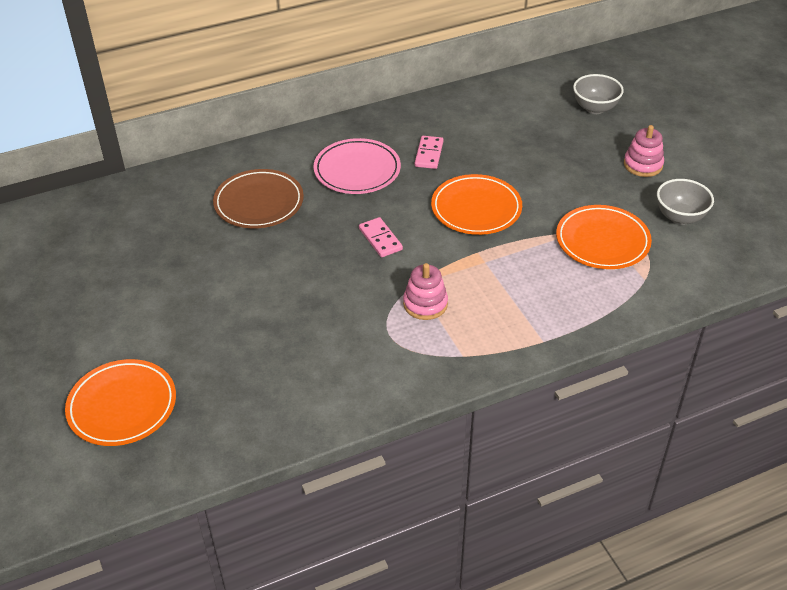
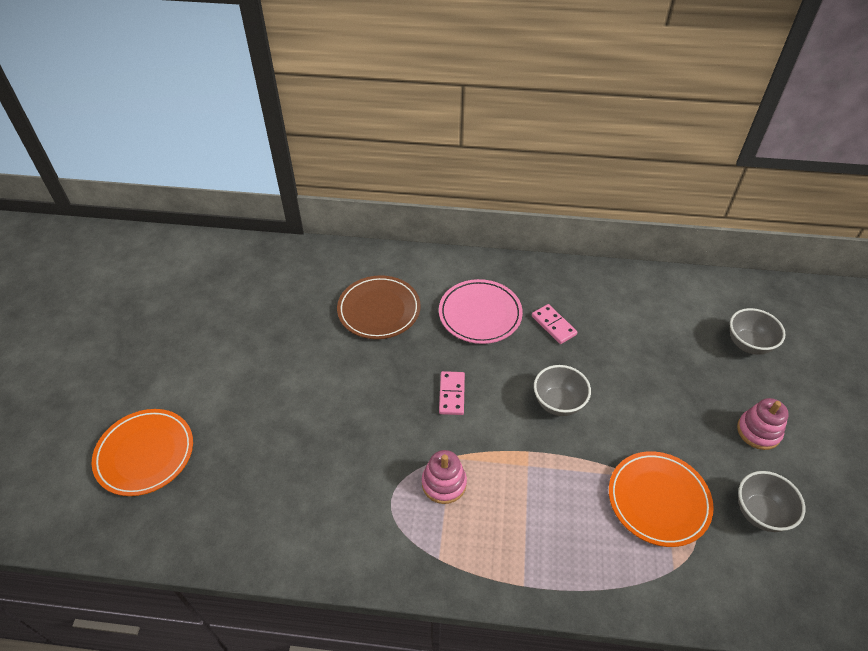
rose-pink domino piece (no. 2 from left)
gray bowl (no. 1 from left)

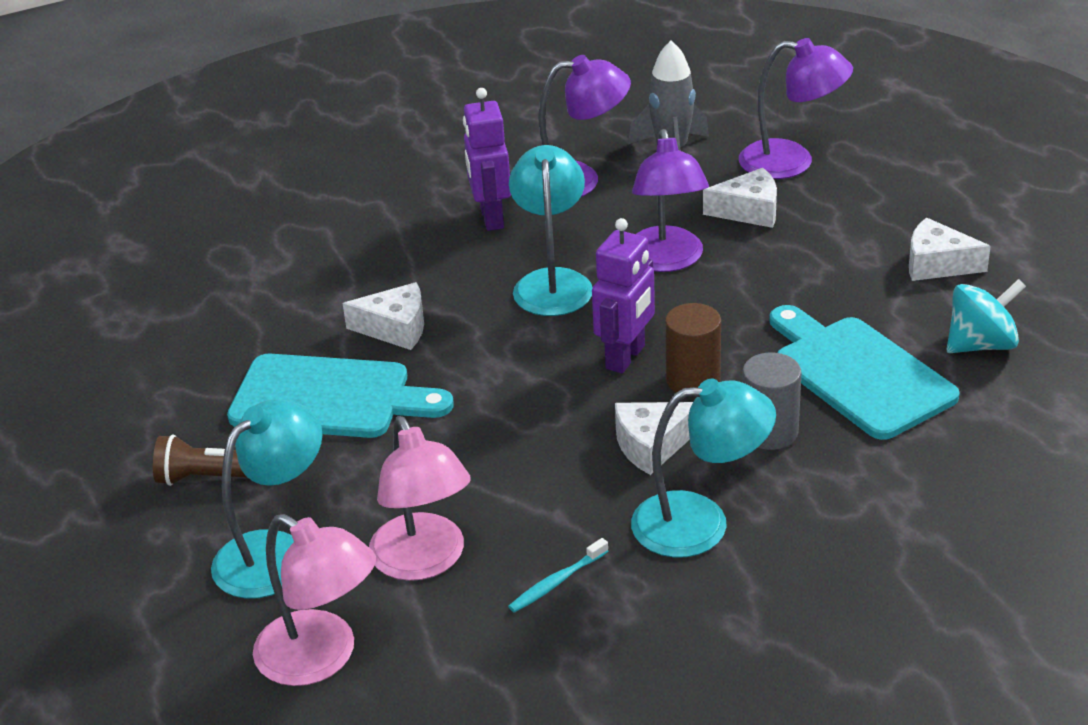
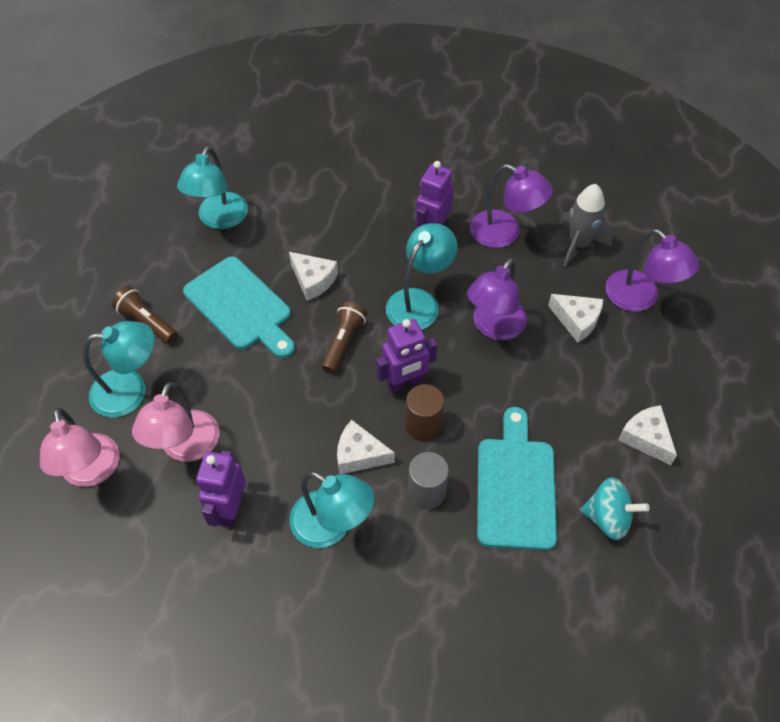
royal purple robot (no. 1 from left)
aqua desk lamp (no. 2 from left)
russet torch (no. 2 from left)

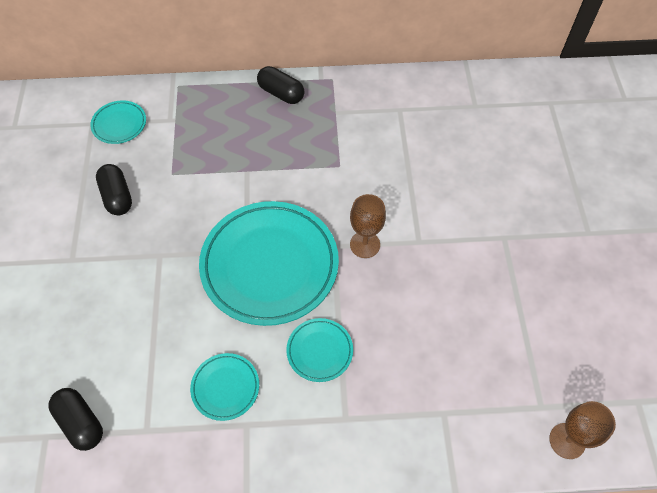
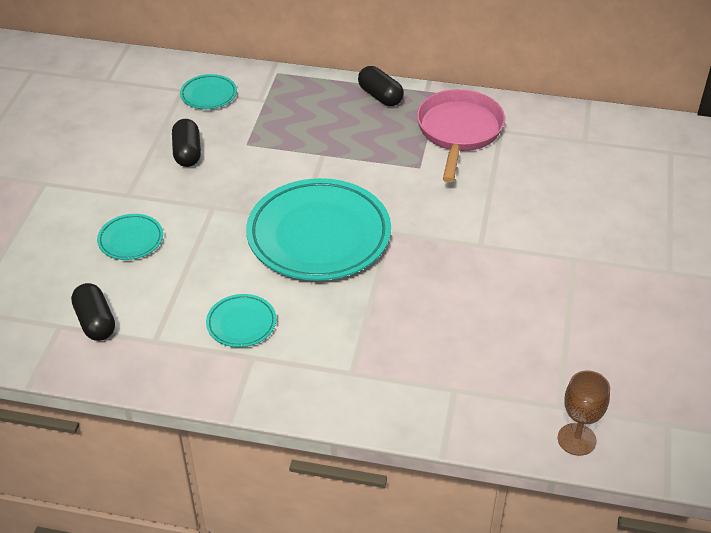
russet wine glass (no. 1 from left in the first image)
aqua plate (no. 1 from left)
rose-pink pan

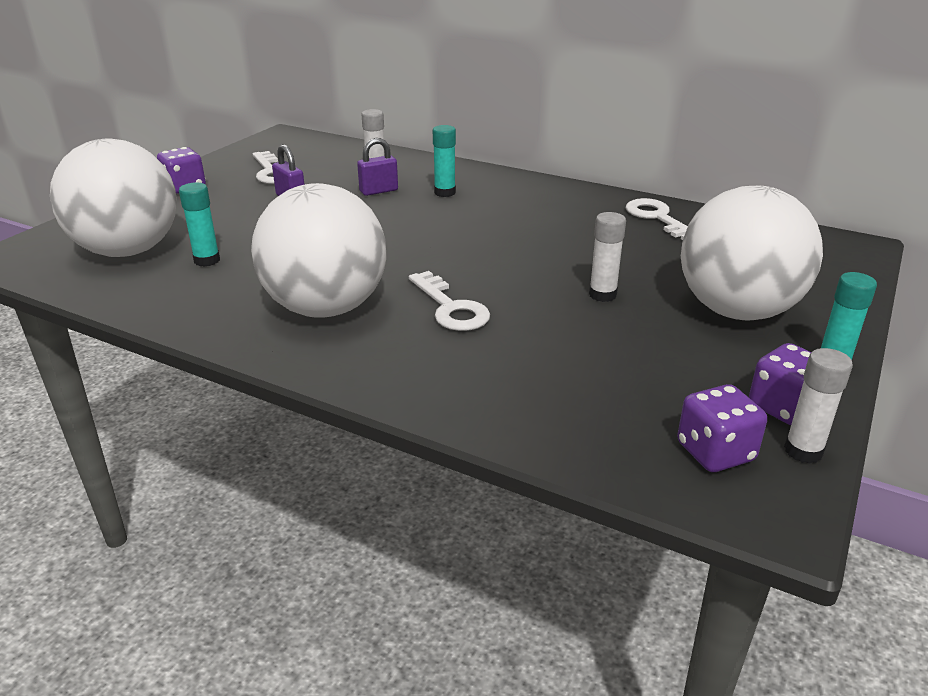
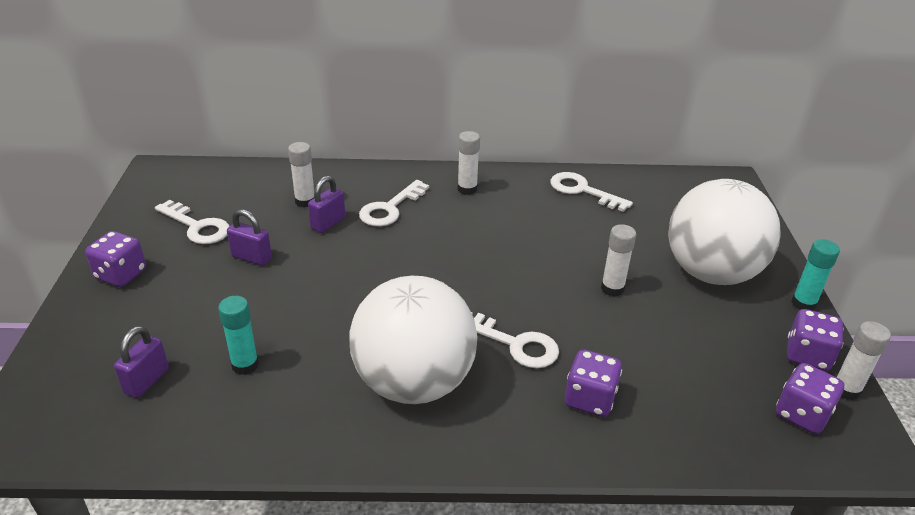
pure white door key (no. 2 from left)
royal purple small lock (no. 1 from left)
pure white glue (no. 2 from left)
royal purple dice (no. 2 from left)

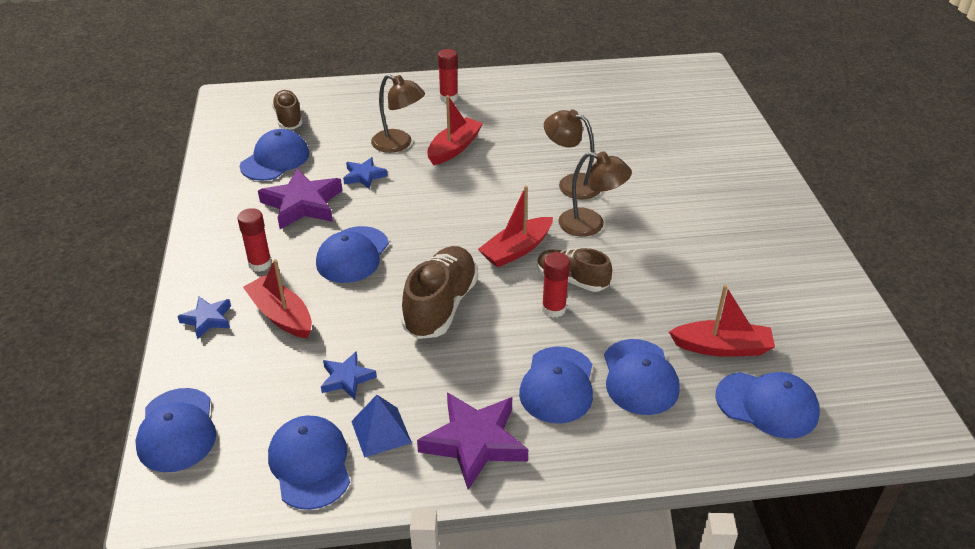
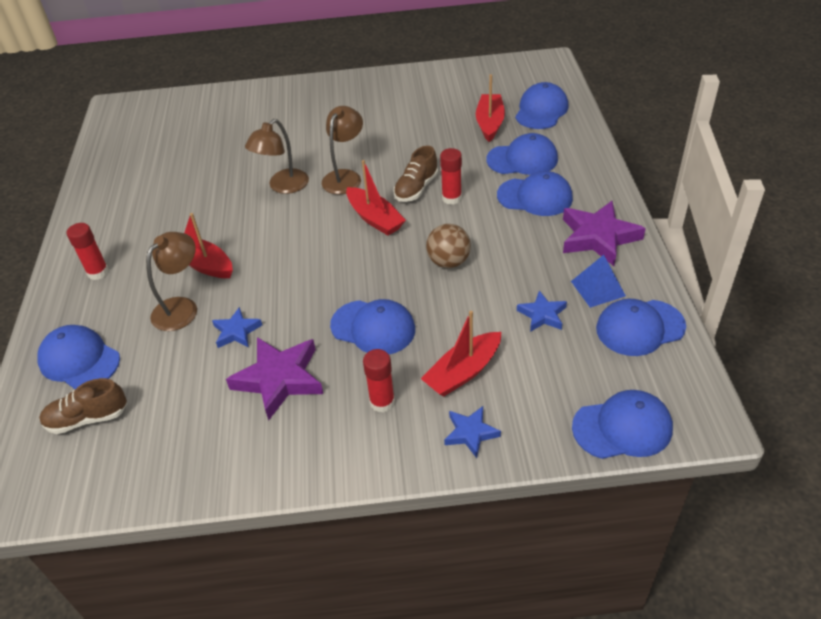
blue peaked cap (no. 1 from left)
russet play ball

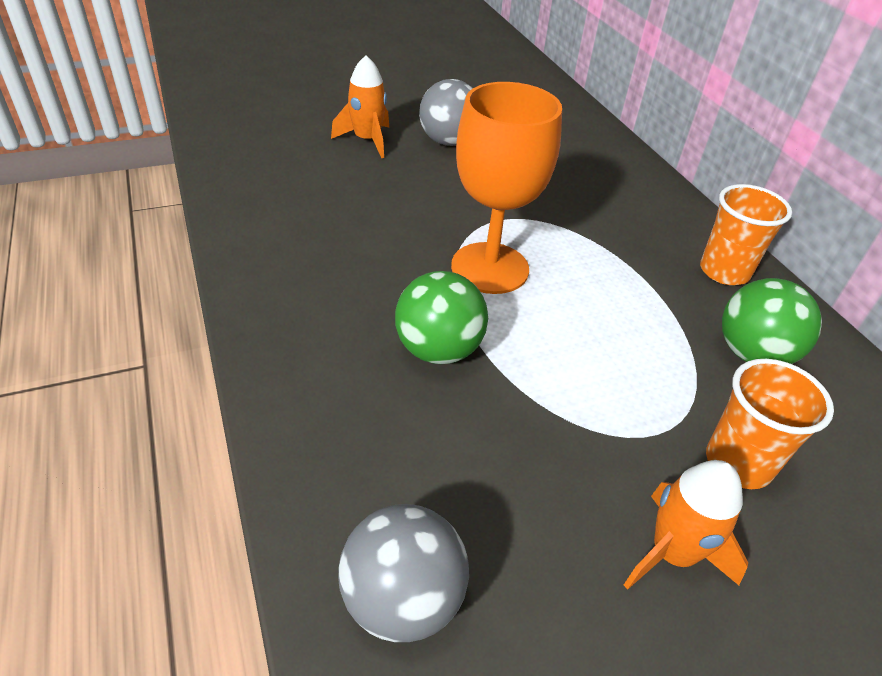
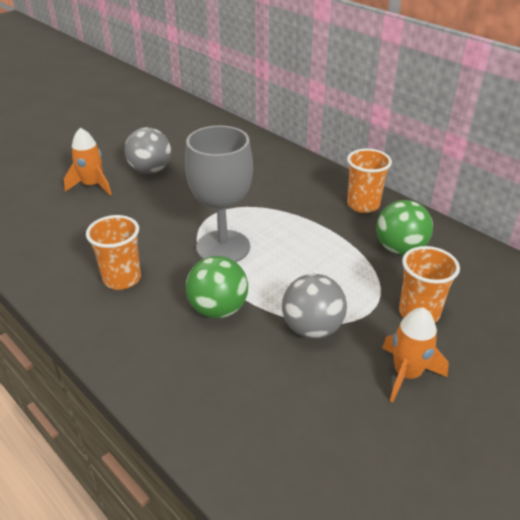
gray wine glass
gray play ball (no. 2 from left)
bright orange tumbler (no. 1 from left)

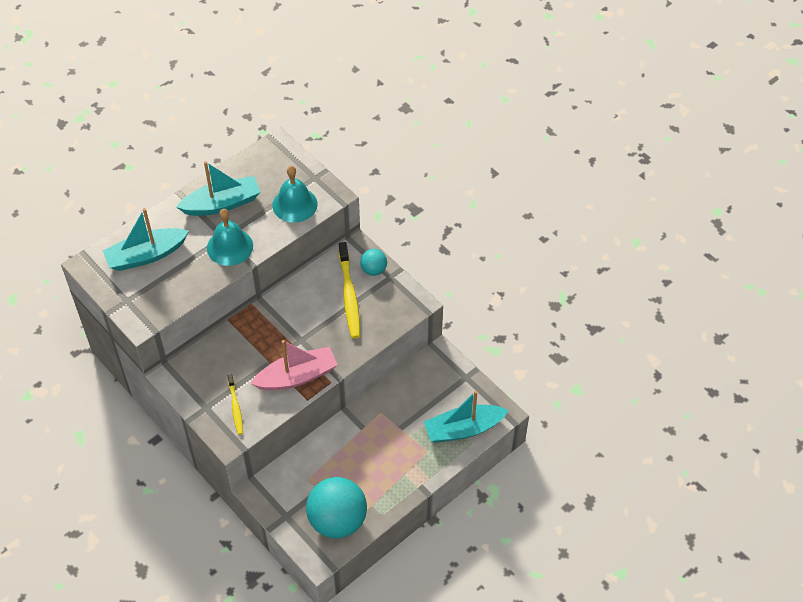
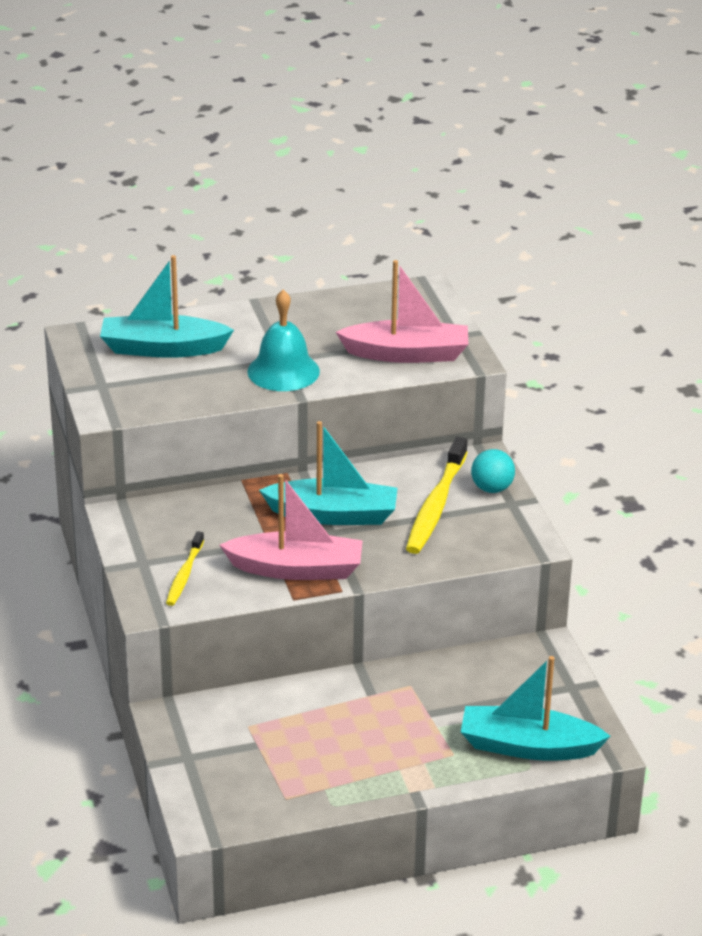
aqua sailboat (no. 2 from left)
rose-pink sailboat (no. 2 from left)
aqua play ball (no. 1 from left in the first image)

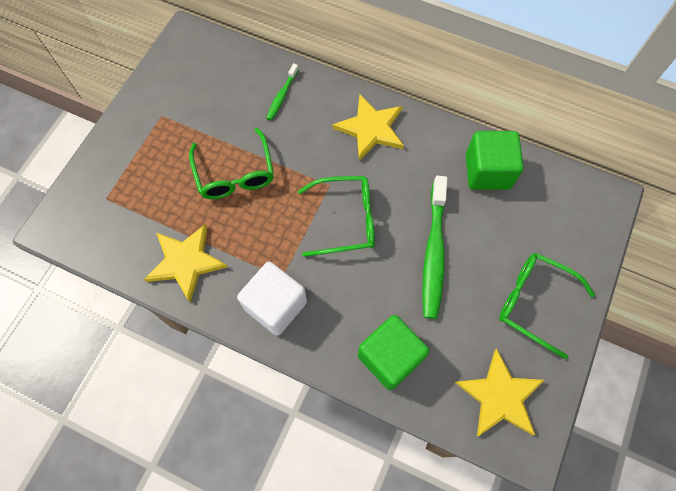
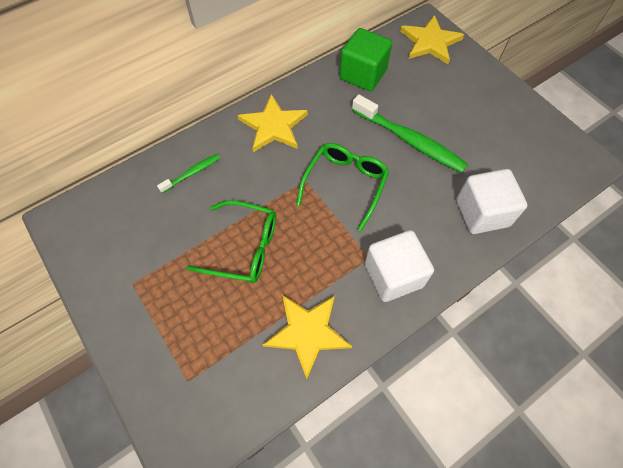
emerald toothbrush (no. 1 from left)
emerald eyeglasses (no. 3 from left in the first image)
pure white solid cube (no. 2 from left)
bright yellow star shape (no. 3 from left)

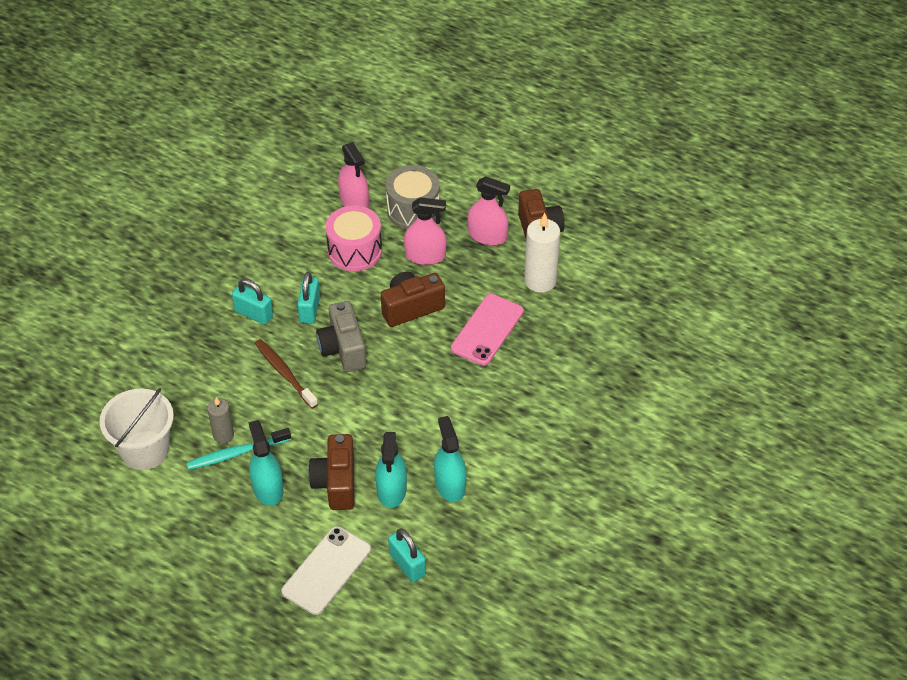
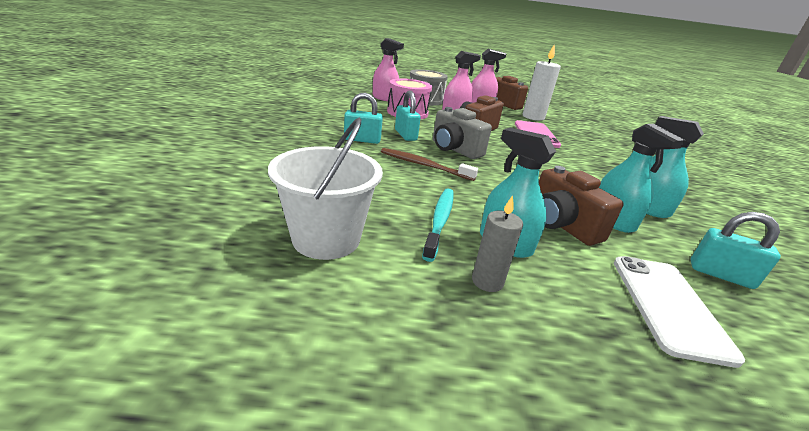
gray candle
aqua toothbrush

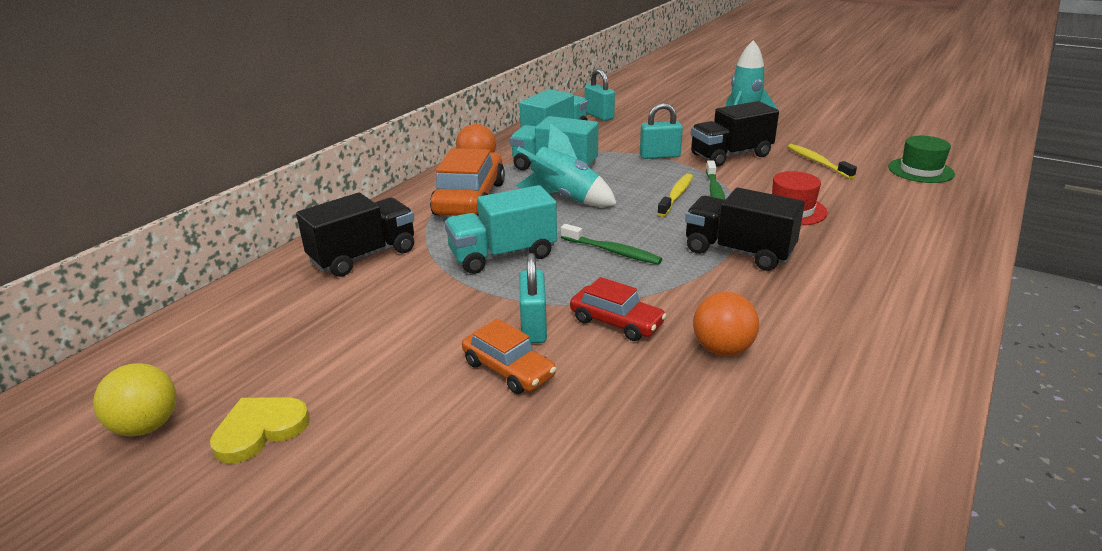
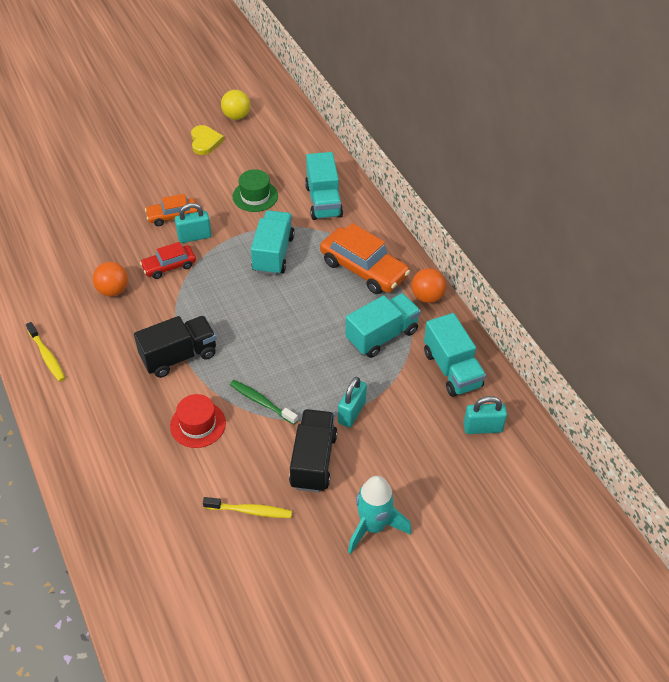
aqua toy rocket (no. 1 from left in the first image)
emerald hat
bright yellow toothbrush (no. 1 from left)
aqua toy truck (no. 2 from left)
emerald toothbrush (no. 1 from left in the first image)
aqua small lock (no. 1 from left)

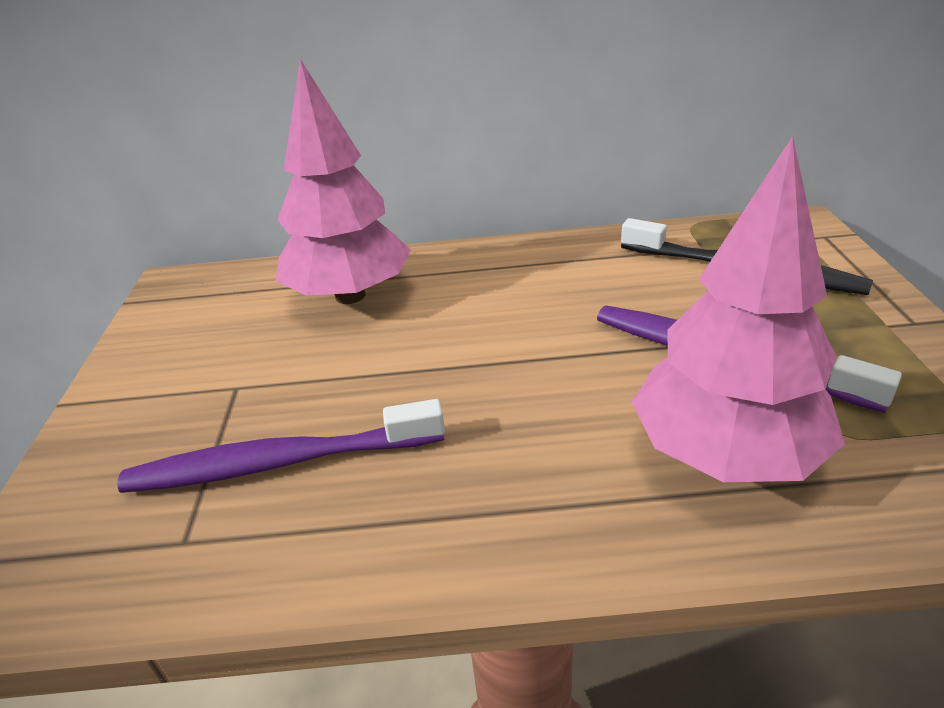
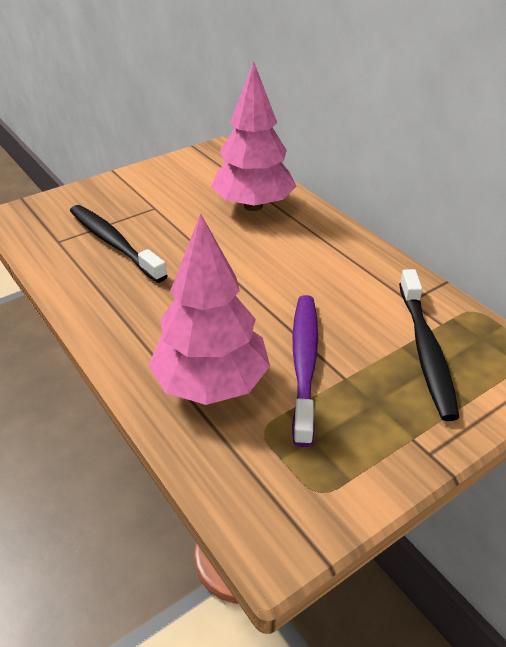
black toothbrush (no. 1 from left)

